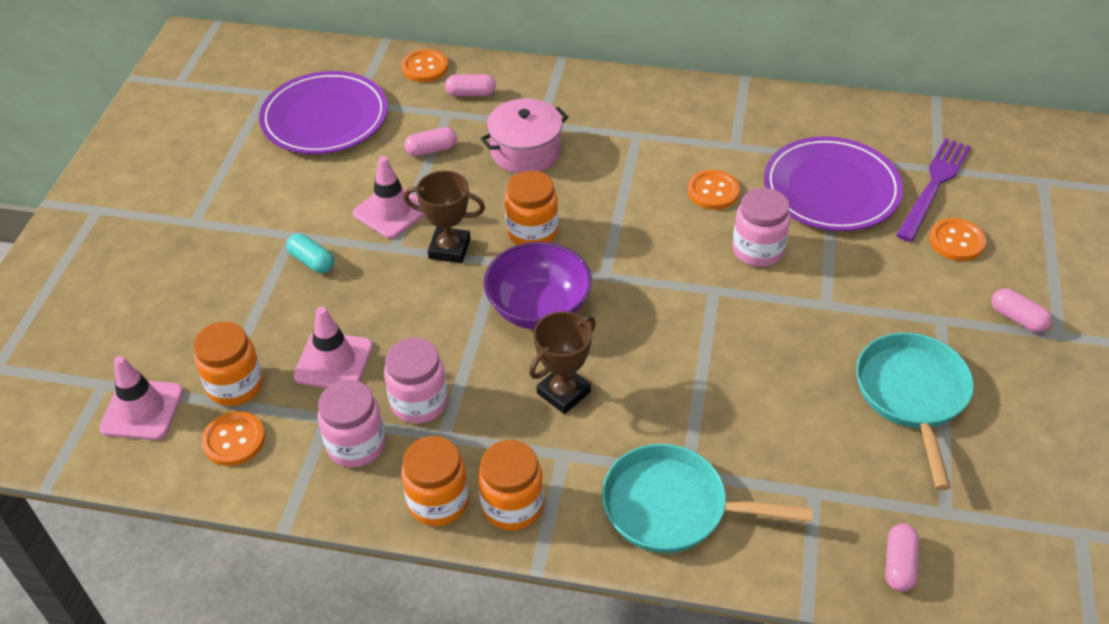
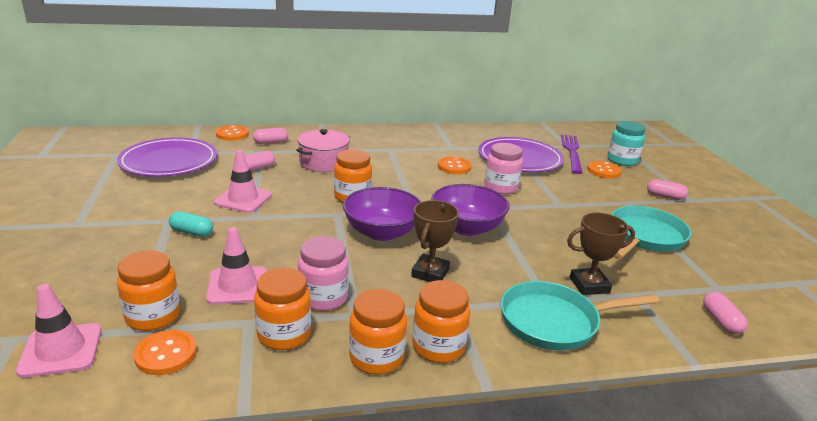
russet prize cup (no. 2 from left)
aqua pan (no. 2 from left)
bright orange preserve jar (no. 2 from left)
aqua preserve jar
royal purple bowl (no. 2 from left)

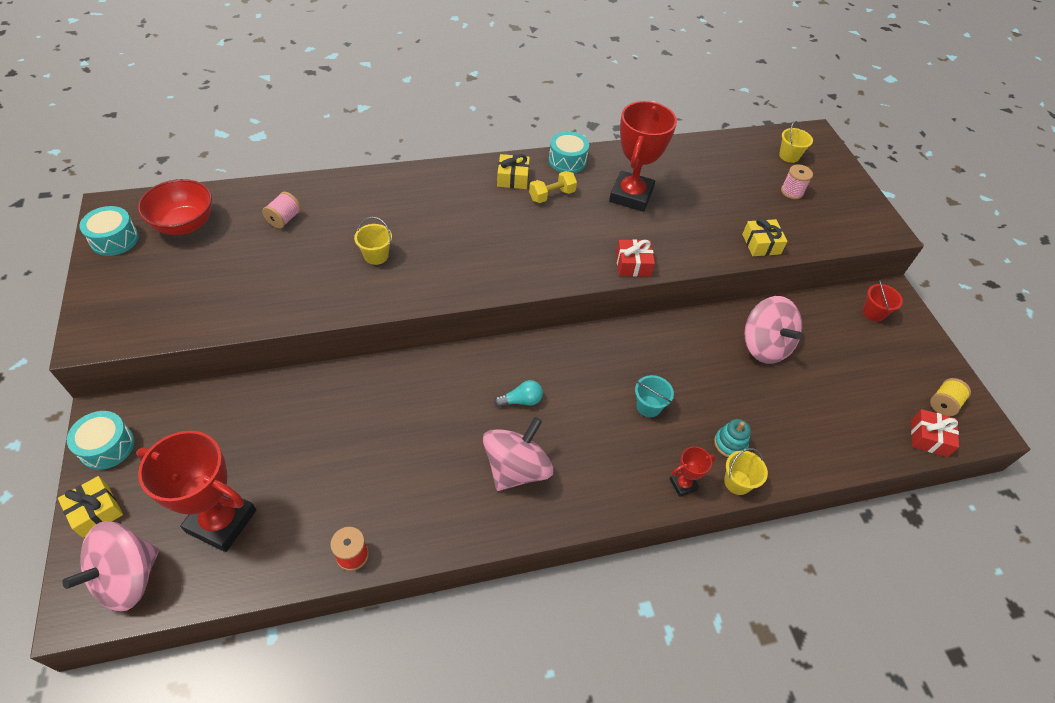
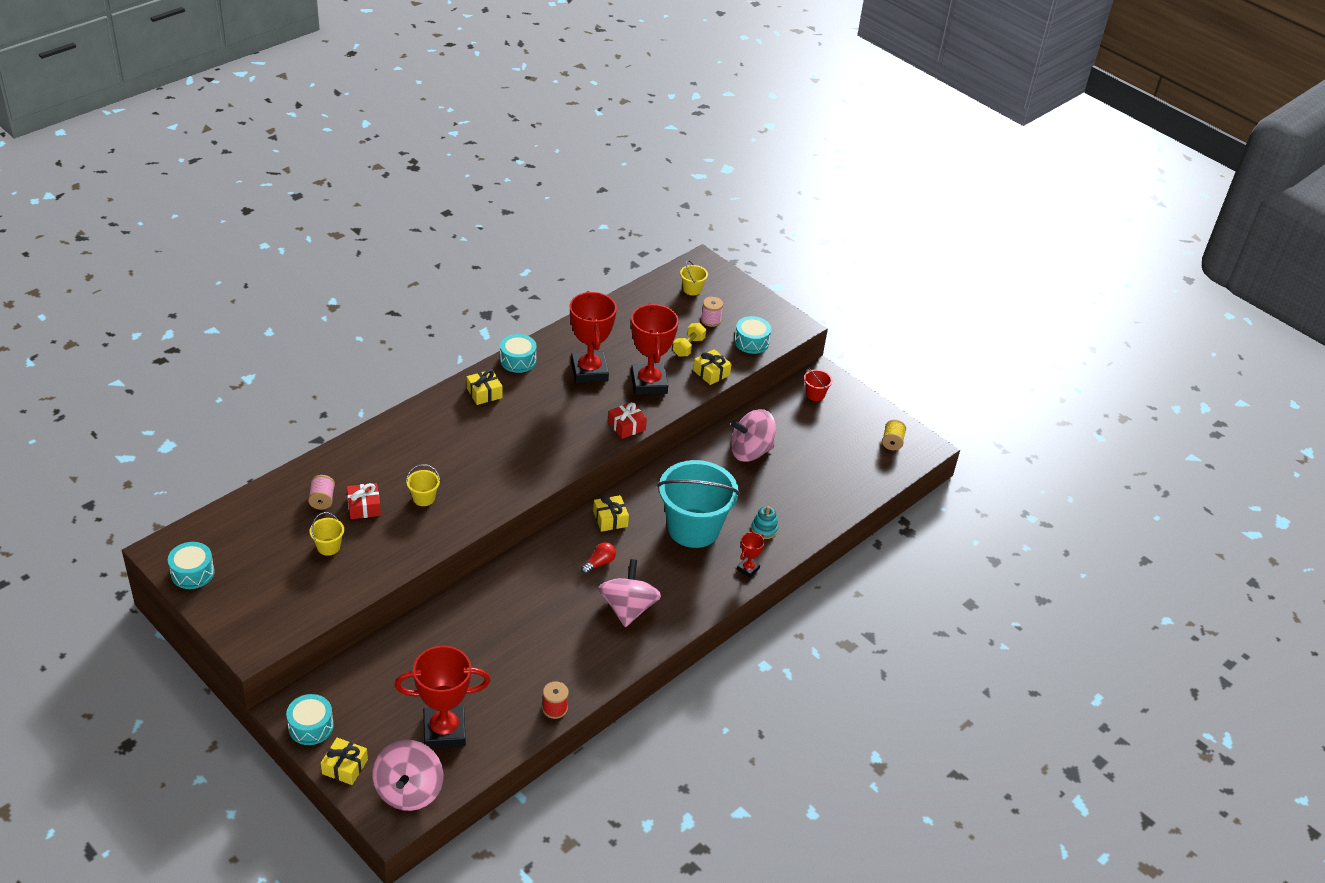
bright yellow free weight
crimson bowl
rose-pink whirligig (no. 3 from left)
aqua bucket
crimson bulb
crimson gift (no. 1 from left)
bright yellow bucket (no. 1 from left)
crimson prize cup (no. 3 from left)
aqua snare drum (no. 4 from left)
bright yellow gift (no. 3 from left)

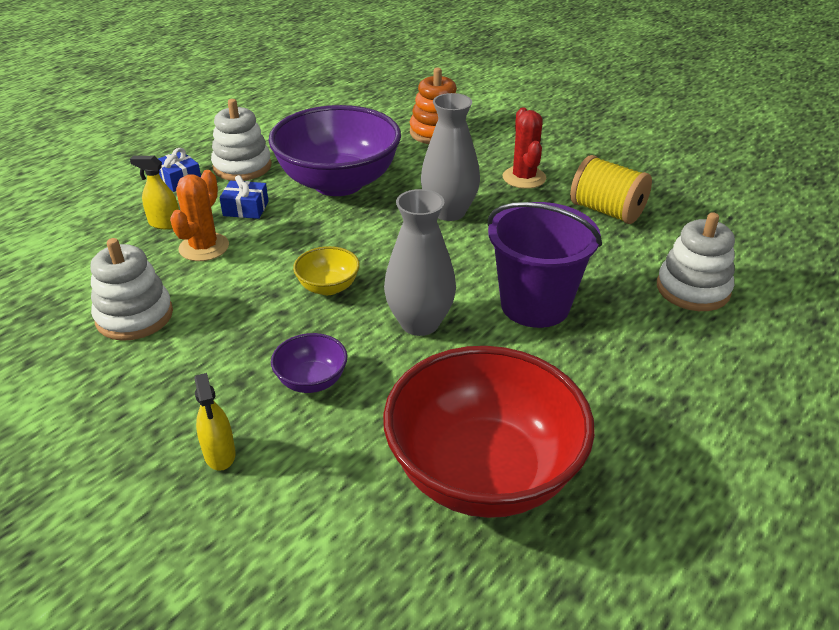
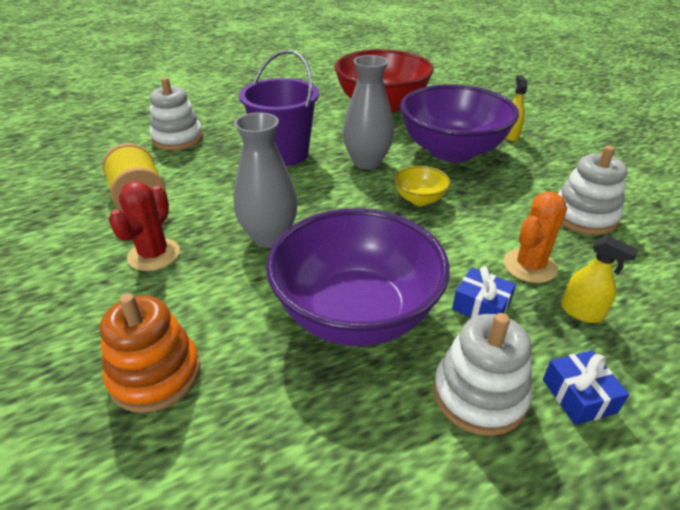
royal purple bowl (no. 2 from left)

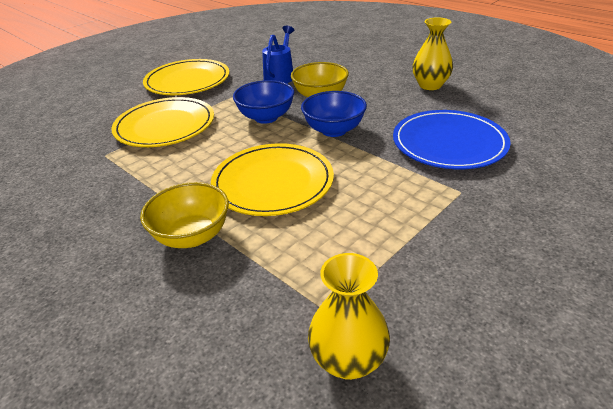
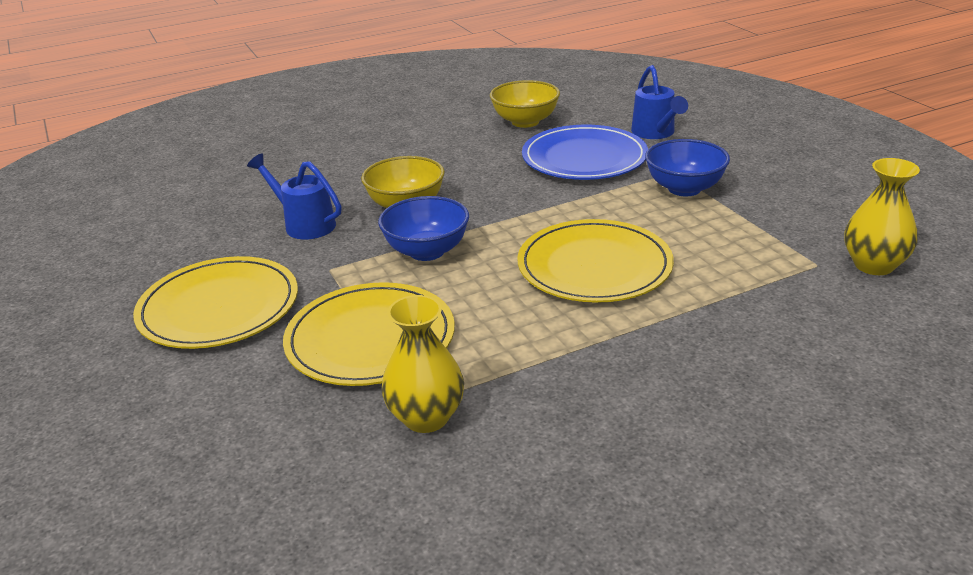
bright yellow tall vase (no. 1 from left)
blue bowl (no. 2 from left)
bright yellow bowl (no. 2 from left)
blue sprinkling can (no. 2 from left)

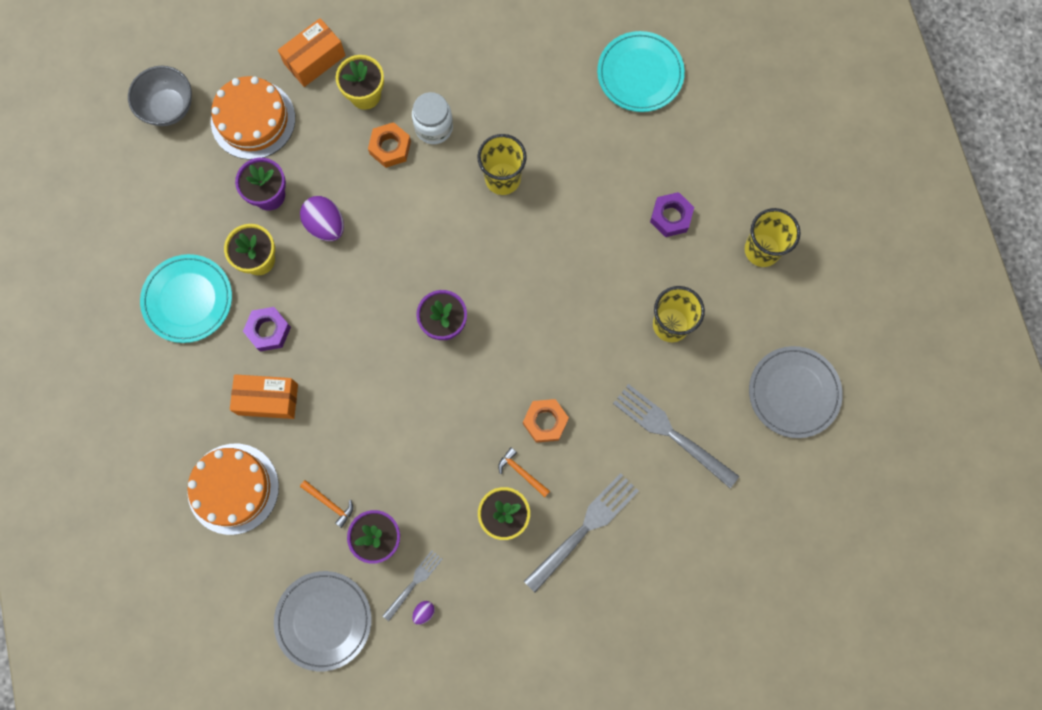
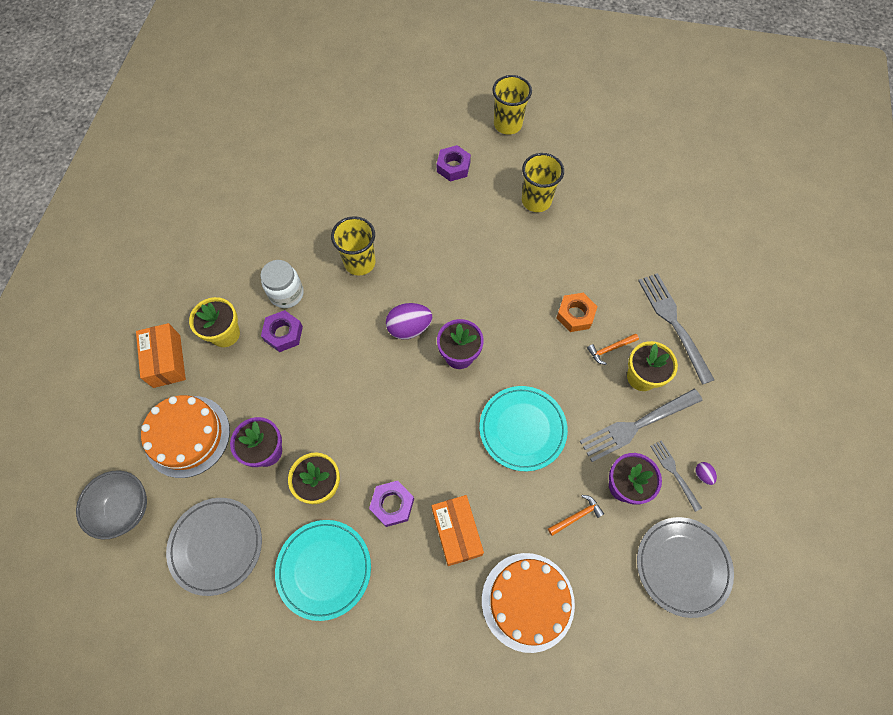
aqua plate (no. 2 from left)
royal purple hex nut (no. 1 from left)
royal purple toy egg (no. 1 from left)
gray plate (no. 1 from left)
bright orange package (no. 2 from left)
gray table fork (no. 1 from left)

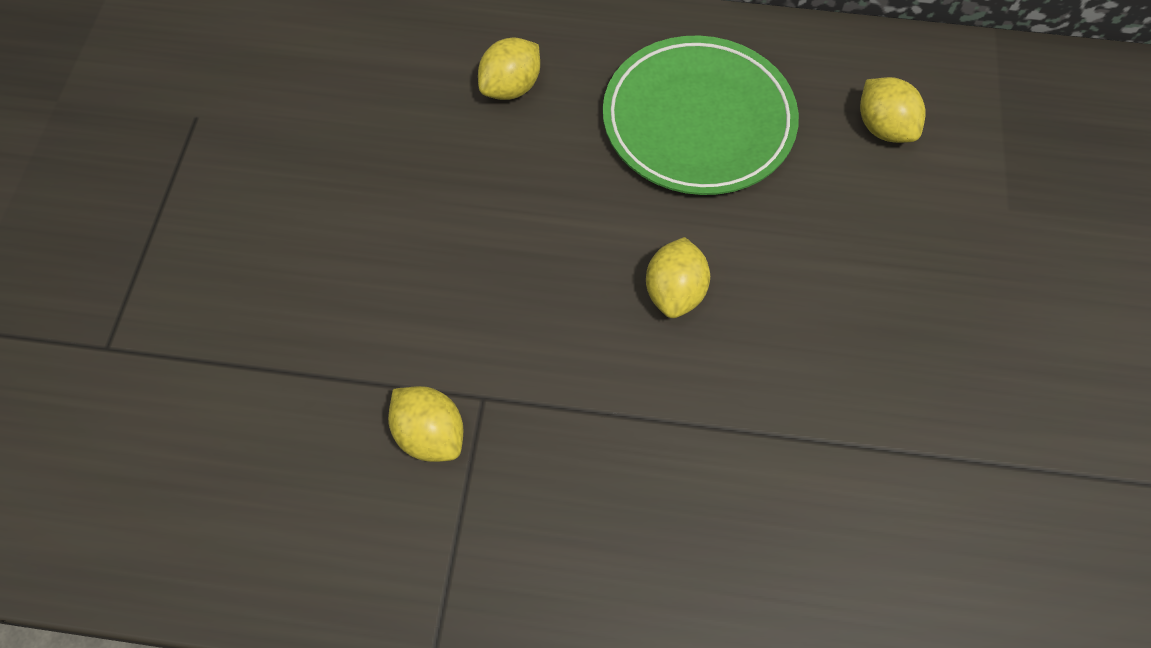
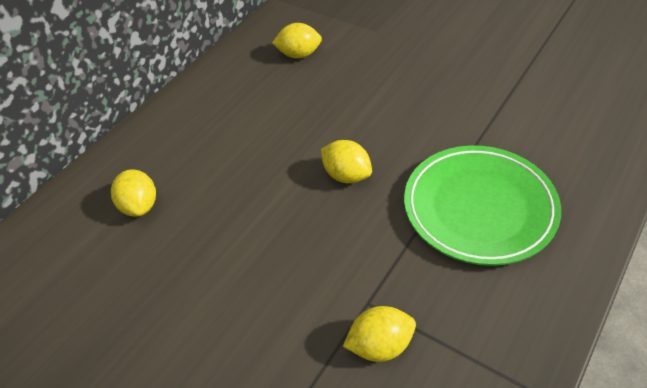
emerald plate

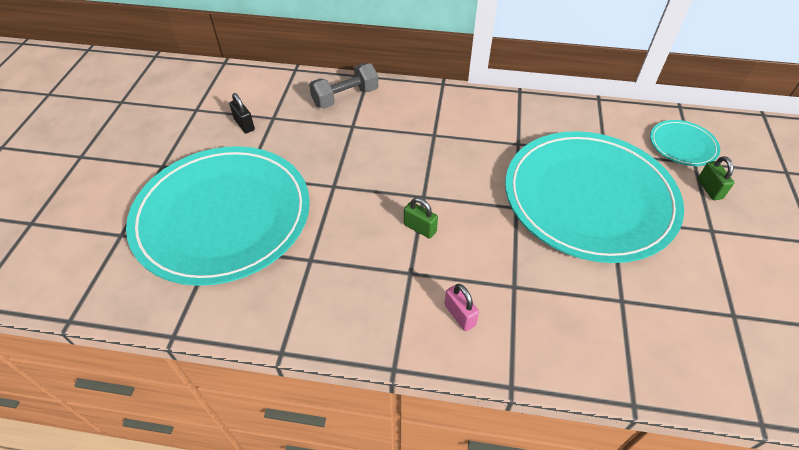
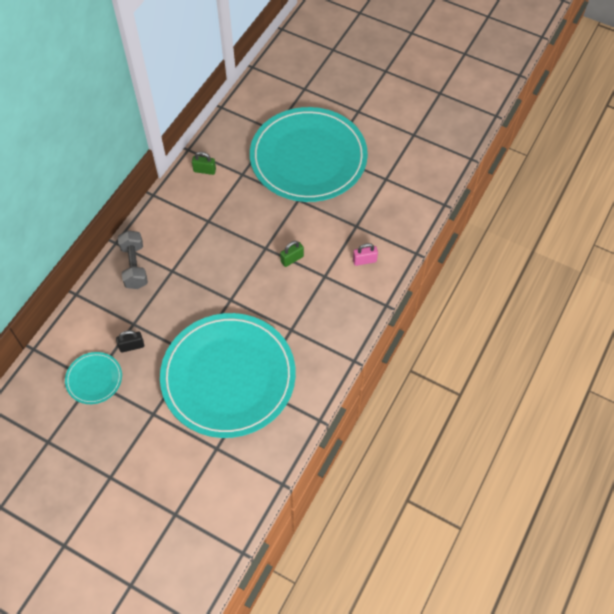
aqua plate (no. 1 from left)
emerald small lock (no. 1 from left)

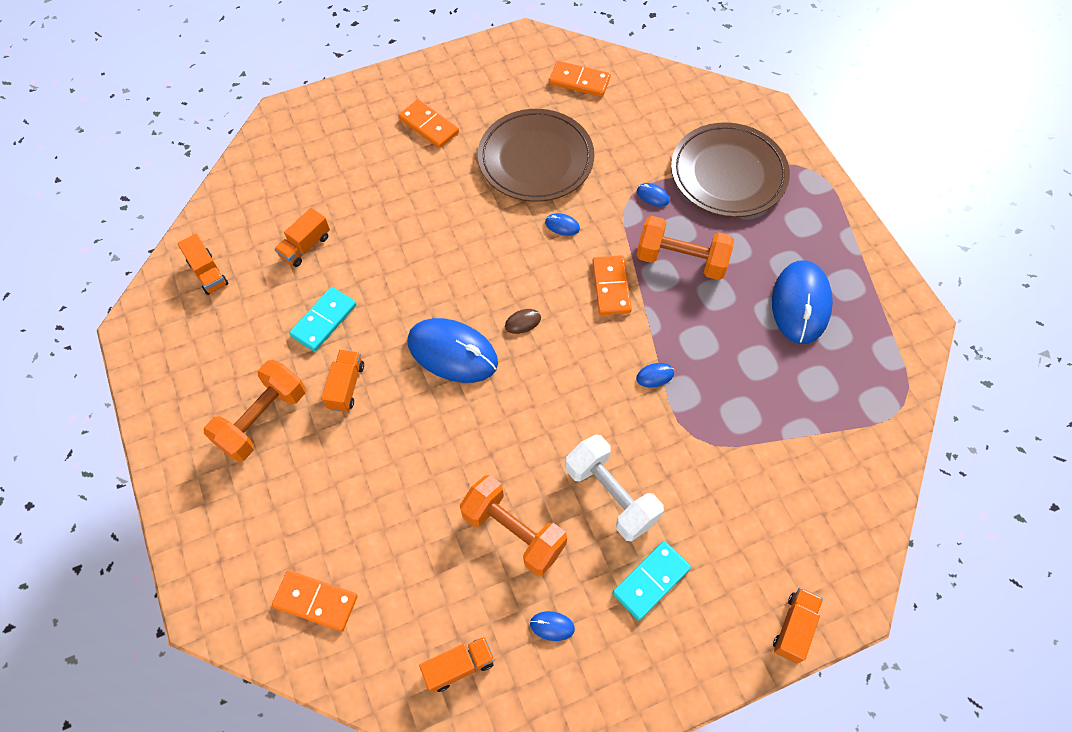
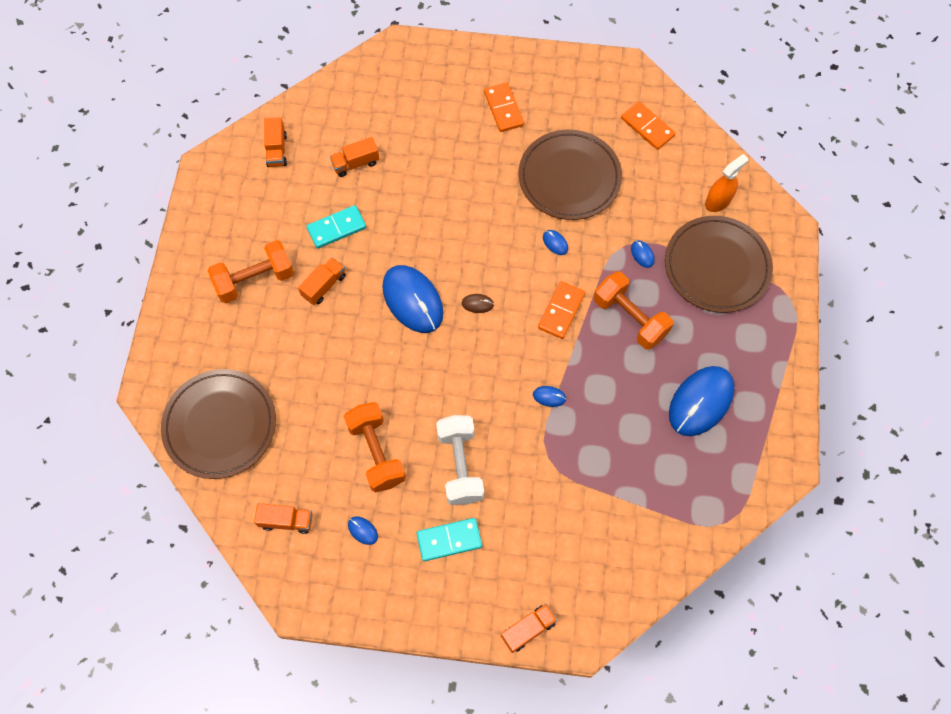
russet plate (no. 1 from left)
bright orange spray cleaner

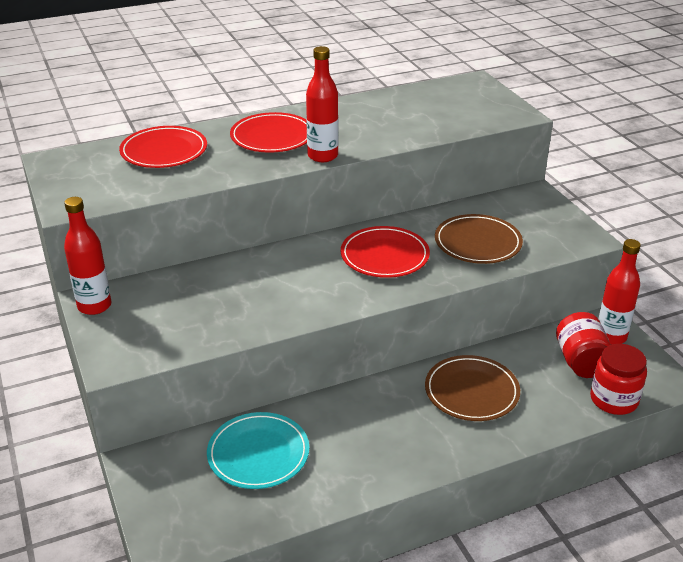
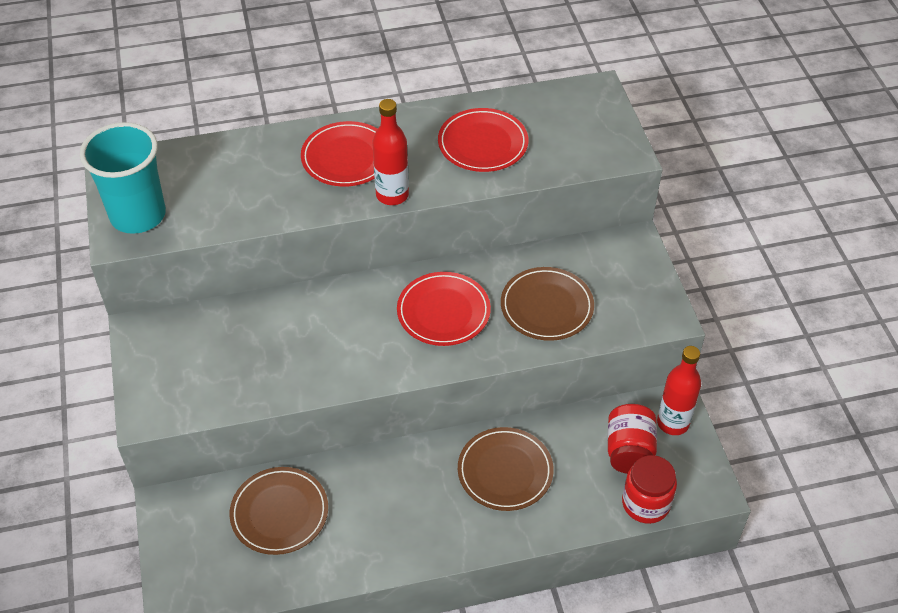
crimson plate (no. 3 from left)
crimson drink bottle (no. 1 from left in the first image)
russet plate (no. 1 from left)
aqua tumbler

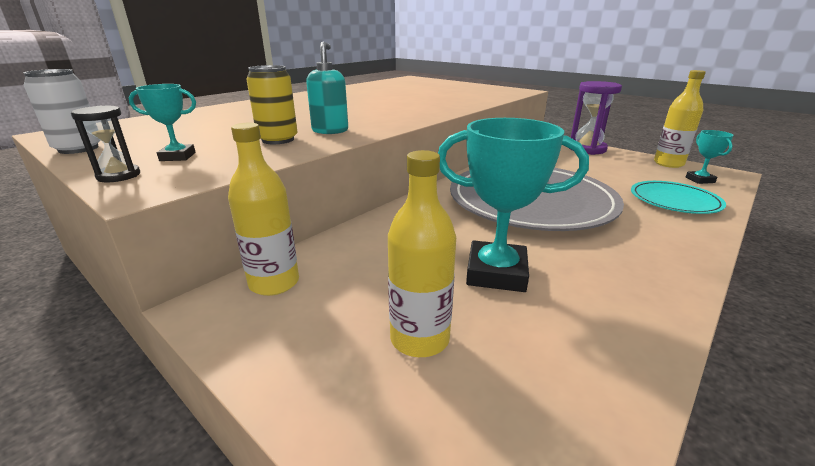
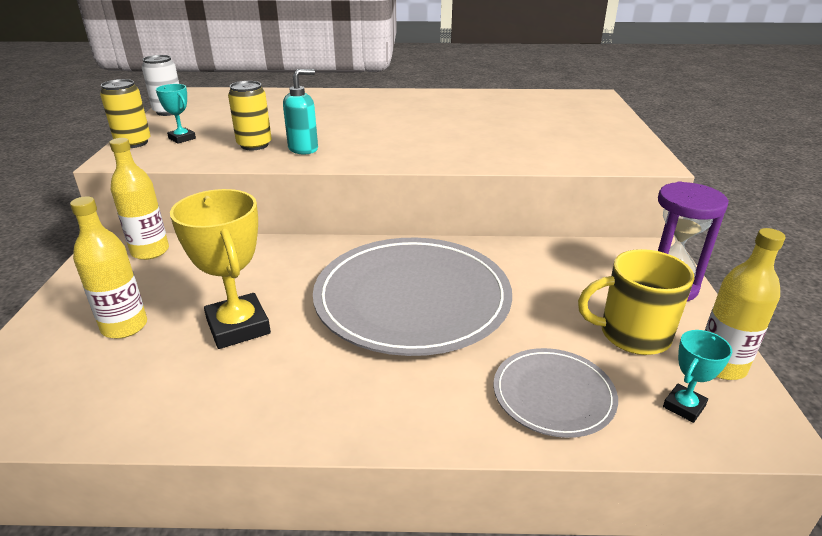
bright yellow soda can (no. 1 from left)
bright yellow prize cup
gray plate (no. 2 from left)
bright yellow tea mug

